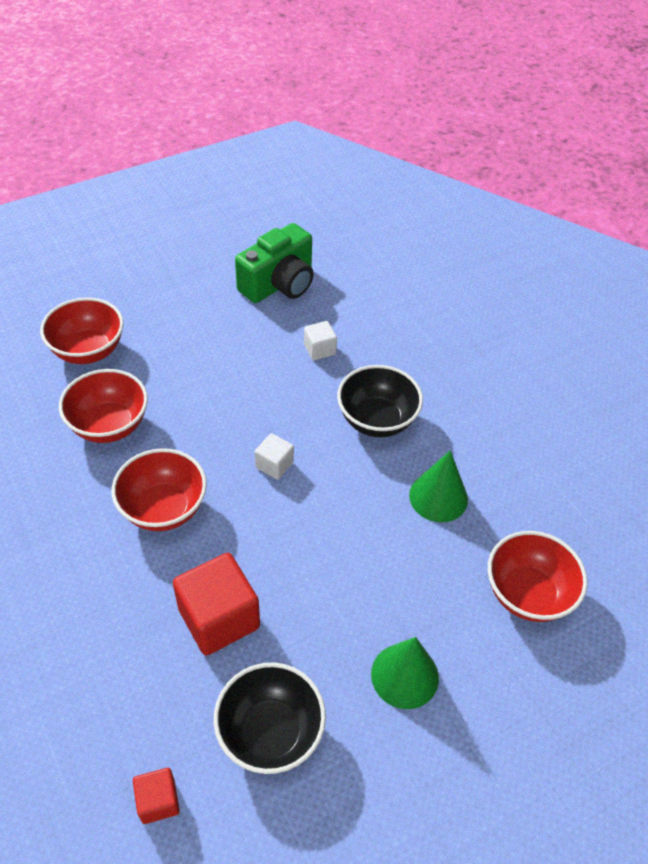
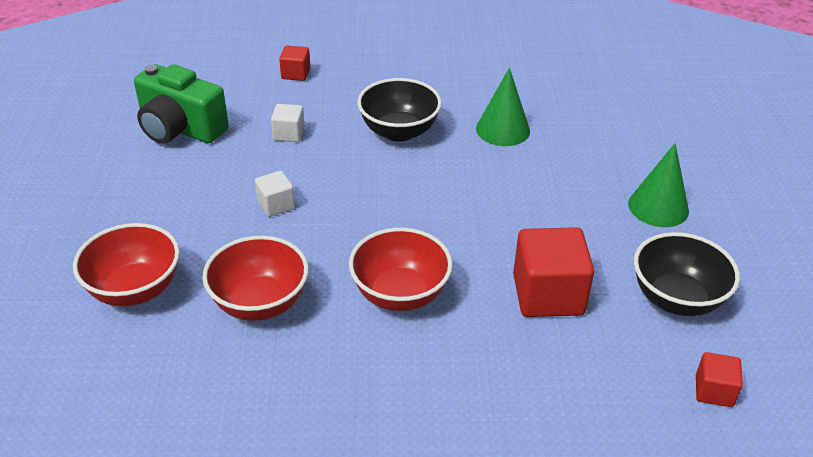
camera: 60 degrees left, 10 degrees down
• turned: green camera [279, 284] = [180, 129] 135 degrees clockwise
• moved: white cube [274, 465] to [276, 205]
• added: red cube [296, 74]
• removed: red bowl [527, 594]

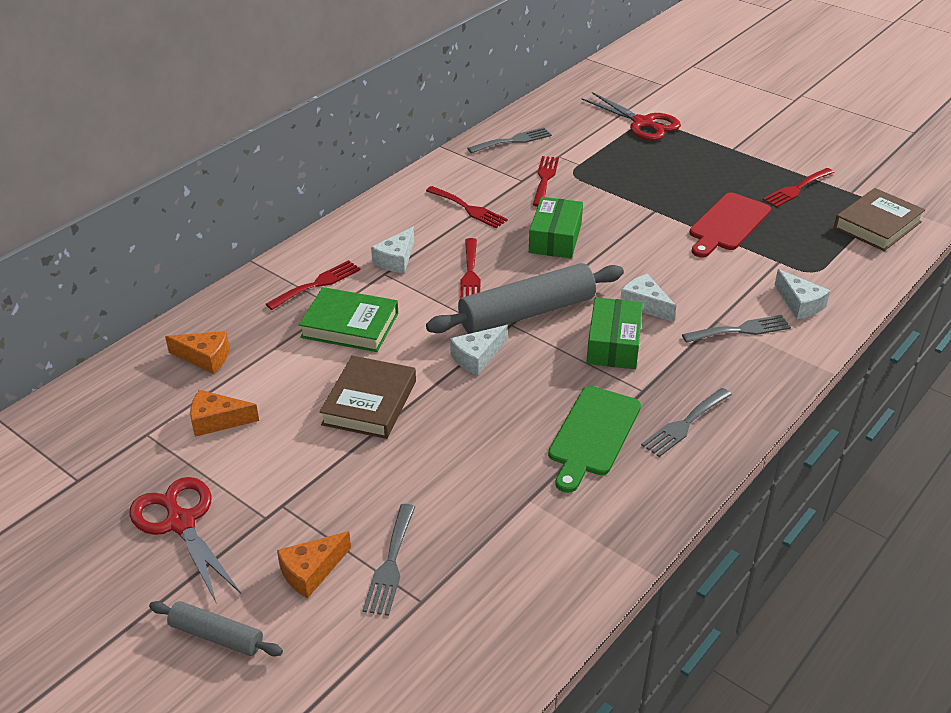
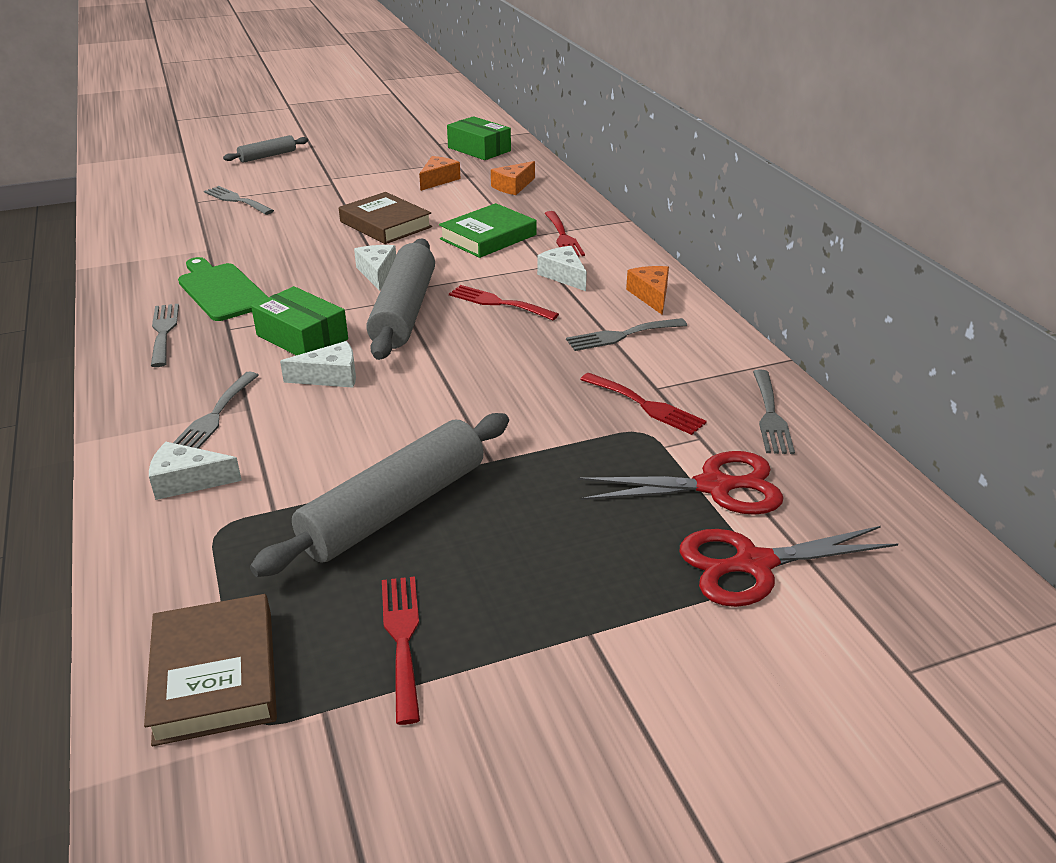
camera: 120 degrees right, 5 degrees down
• replaced: red cutting board [728, 224] to grey rolling pin [395, 509]
• moved: green box [555, 238] to [479, 149]
• recoloured: red fork [468, 209] to grey fork [621, 335]
• moved: red scissors [180, 522] to [715, 486]
• moved: orange cheese [311, 571] to [651, 296]

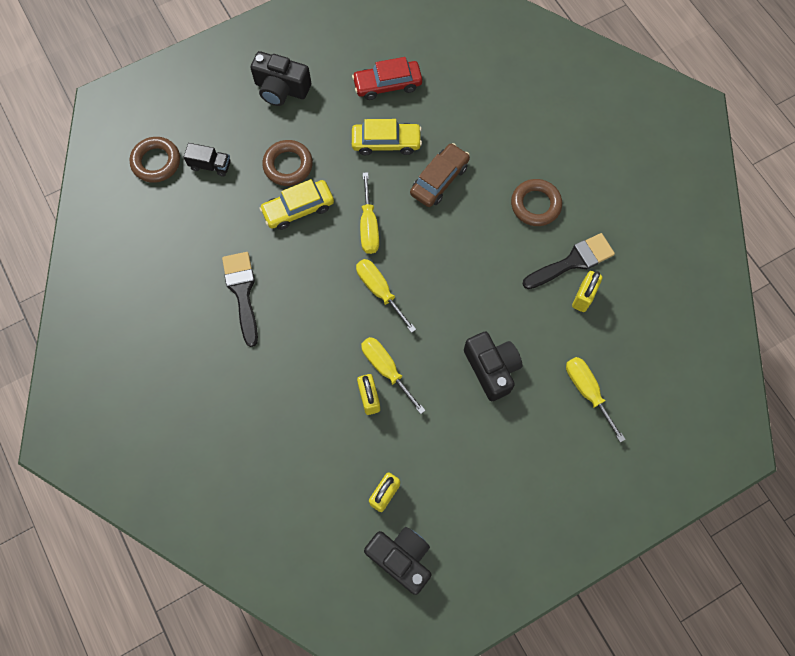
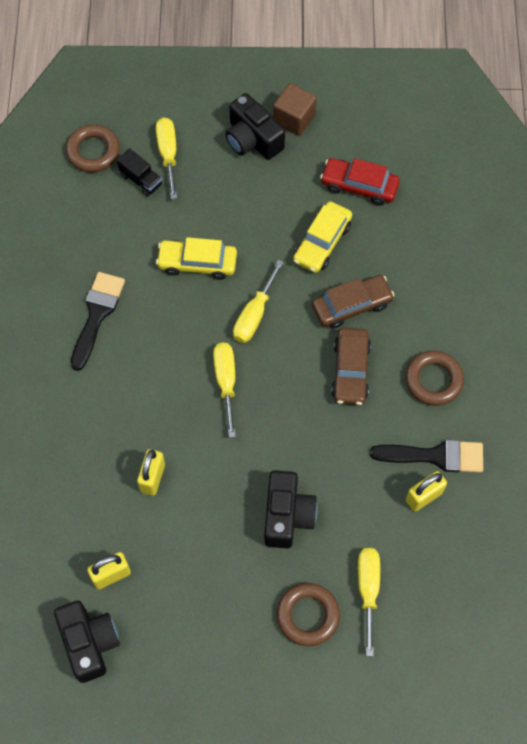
camera: 30 degrees right, 5 degrees down
• moved: yellow screwdriver [386, 369] to [168, 154]
• added: brown cube [294, 119]
• moved: brown ring [288, 165] to [307, 615]
• turned: yellow car [386, 142] = [322, 242] 90 degrees clockwise
• added: brown car [350, 371]

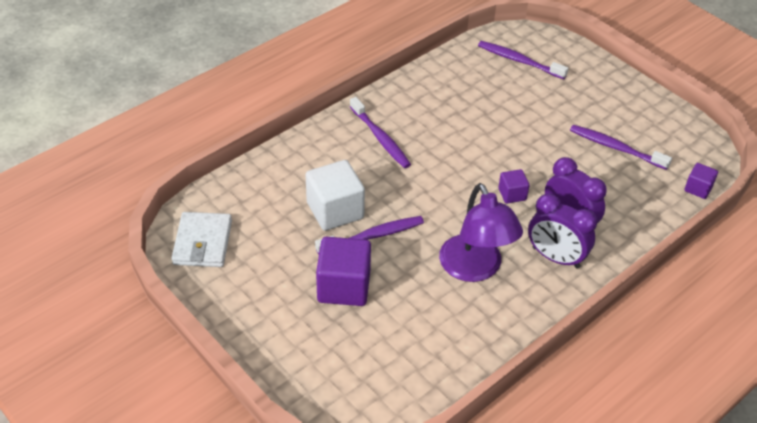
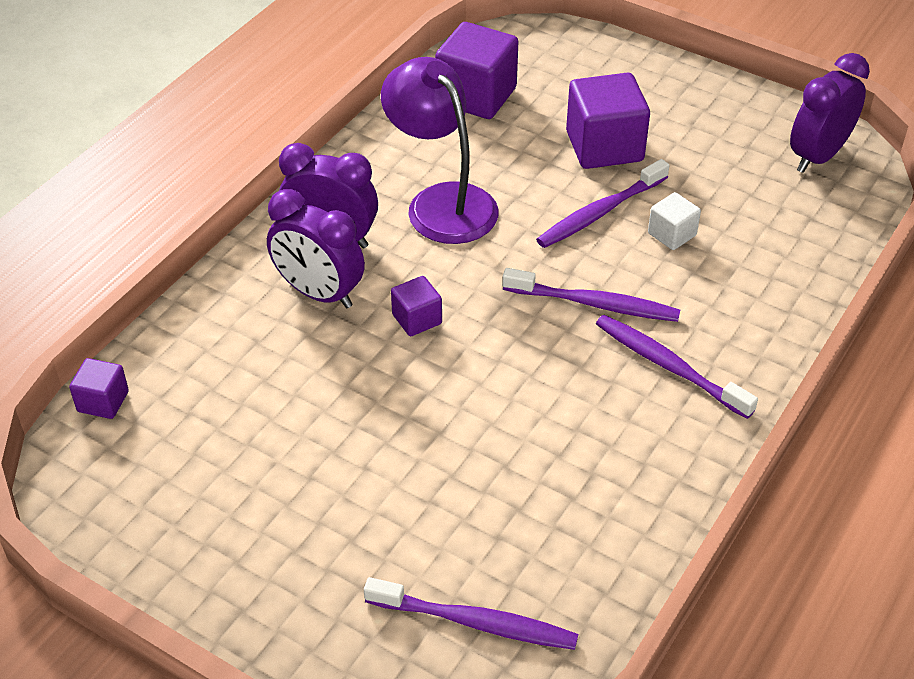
camera: 165 degrees right, 0 degrees up
• added: purple cube [476, 96]
• moved: purple toothbrush [616, 148] to [594, 304]
• resized: white cube [335, 210] = [672, 234] x0.52
• replaced: white wallet [202, 242] to purple clock [818, 156]

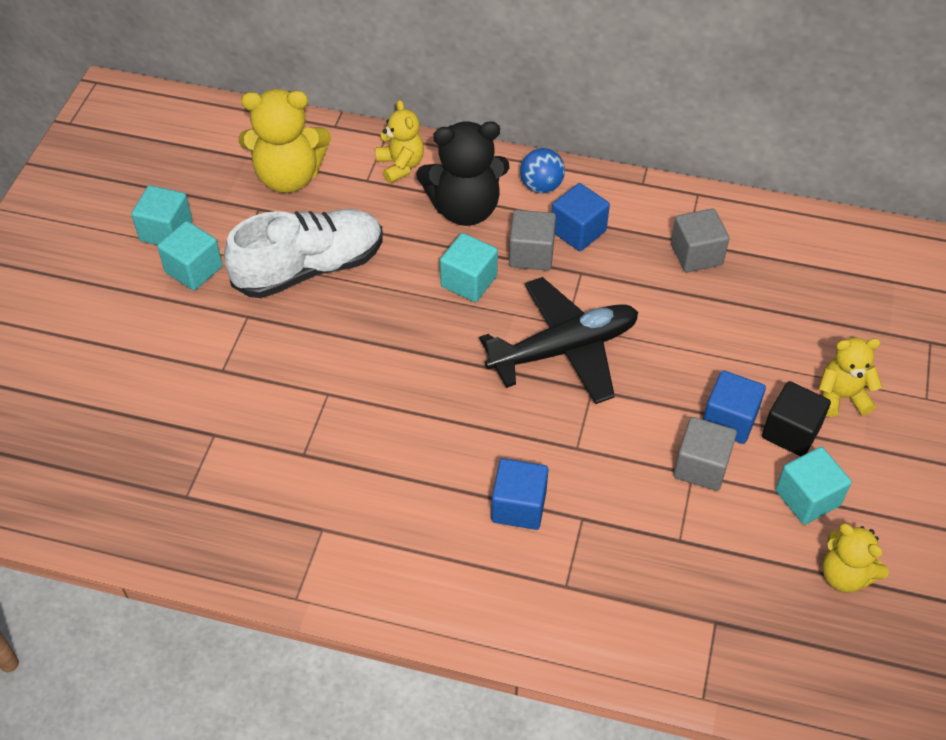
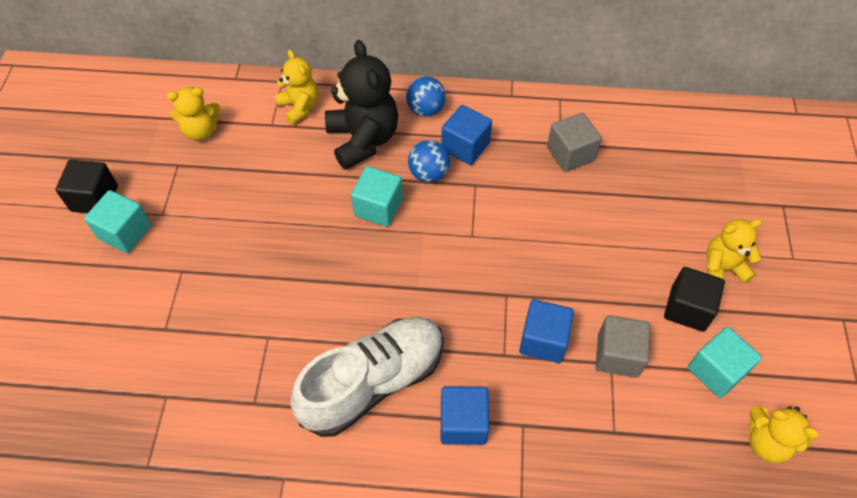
camera: 10 degrees left, 5 degrees up
• recoloured: turquoise cube [166, 231] to black cube [94, 198]
• resized: yellow teddy bear [289, 177] = [201, 131] x0.60
• moved: white shoe [310, 268] to [373, 382]
• turned: black teddy bear [465, 209] = [363, 140] 90 degrees counterclockwise
• replaced: grey cube [531, 254] to blue ball [428, 174]
• moved: blue cube [729, 420] to [543, 340]
• removed: black plane [564, 349]

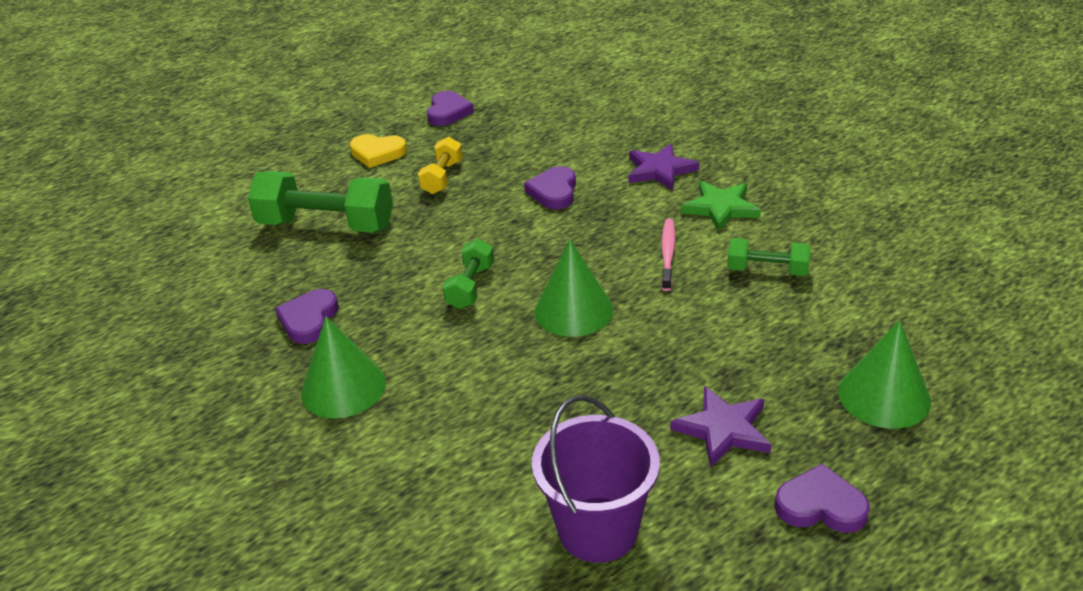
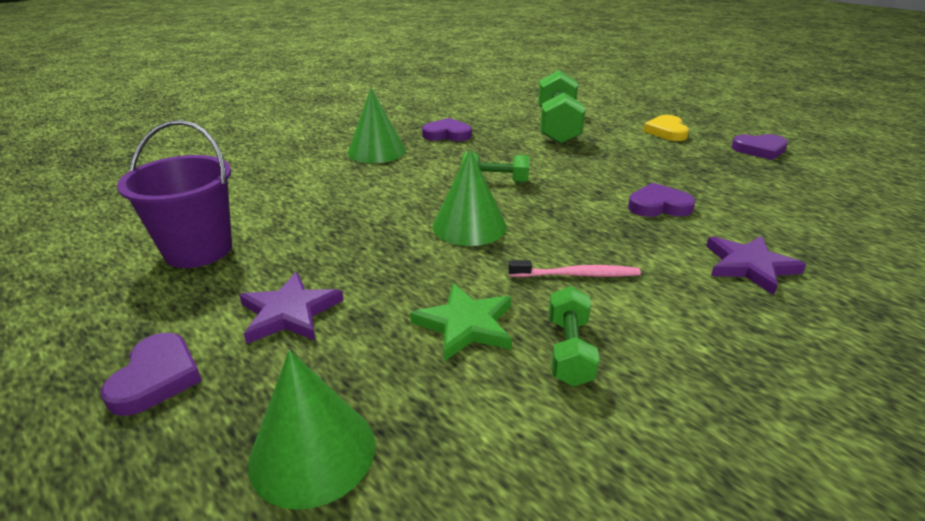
camera: 80 degrees right, 5 degrees down
• moved: green star [720, 208] to [465, 325]
• removed: yellow dumbbell [442, 177]

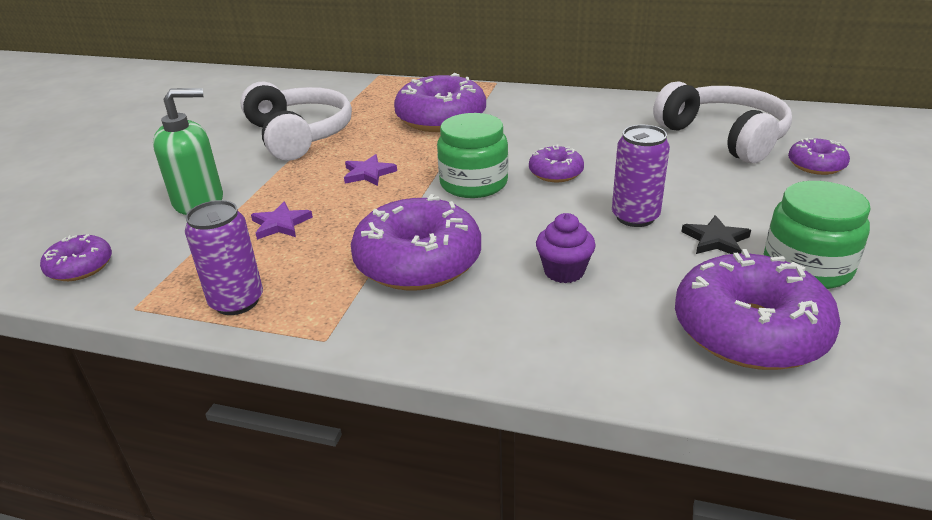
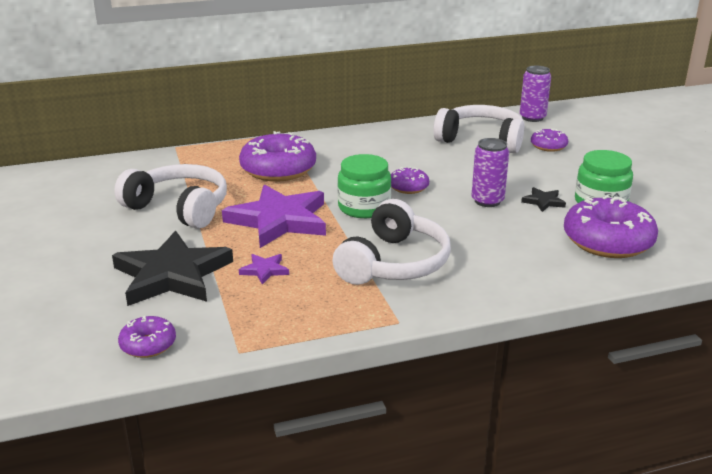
camera: 35 degrees left, 5 degrees down
• replaced: green soap dispenser [199, 201] to black star [172, 275]
• resized: purple star [368, 173] = [279, 220] x2.39
• replaced: purple donut [418, 262] to white headphones [394, 263]
• moved: purple can [237, 301] to [532, 118]
• removed: purple cupcake [564, 271]

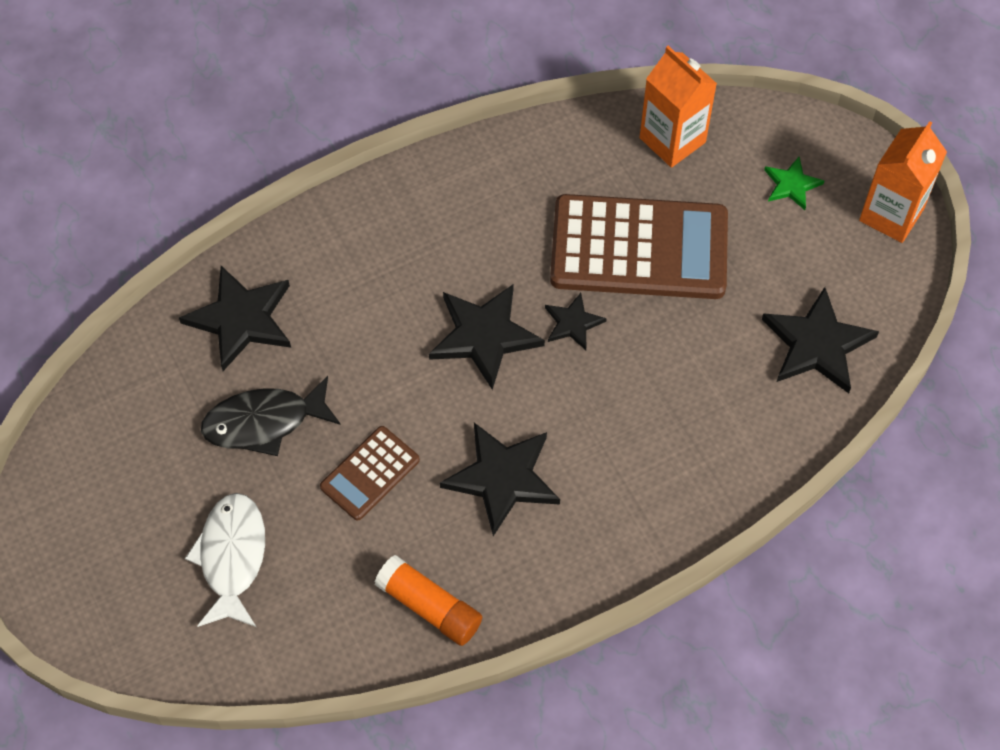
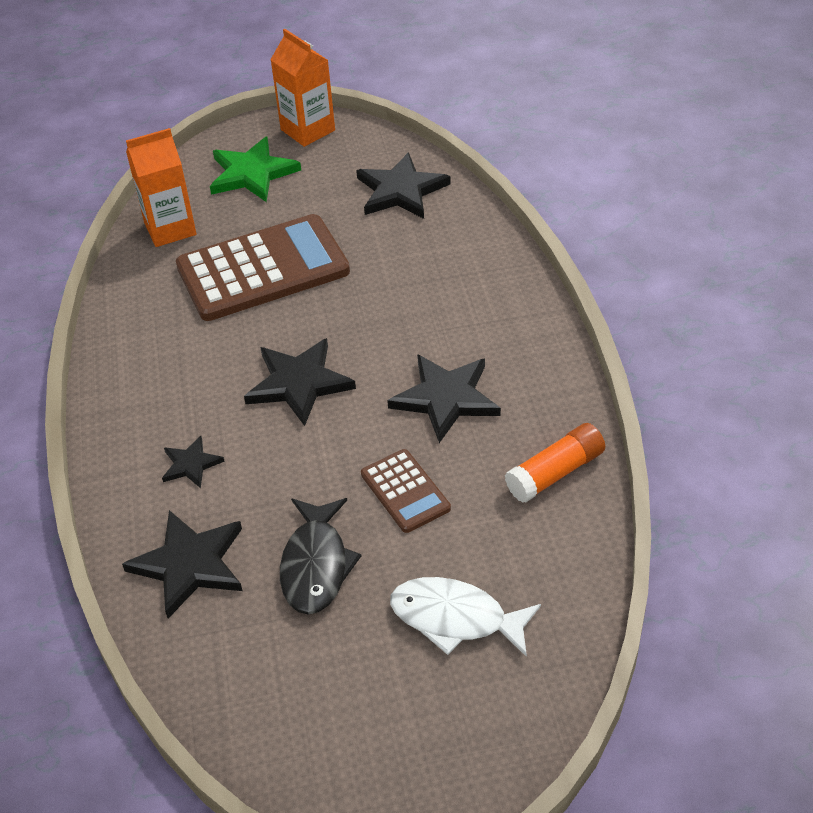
camera: 70 degrees left, 15 degrees down
• moved: black star [573, 323] to [191, 464]
• turned: brown calculator [639, 248] = [263, 269] 45 degrees clockwise
• resized: green star [791, 185] = [252, 173] x1.82

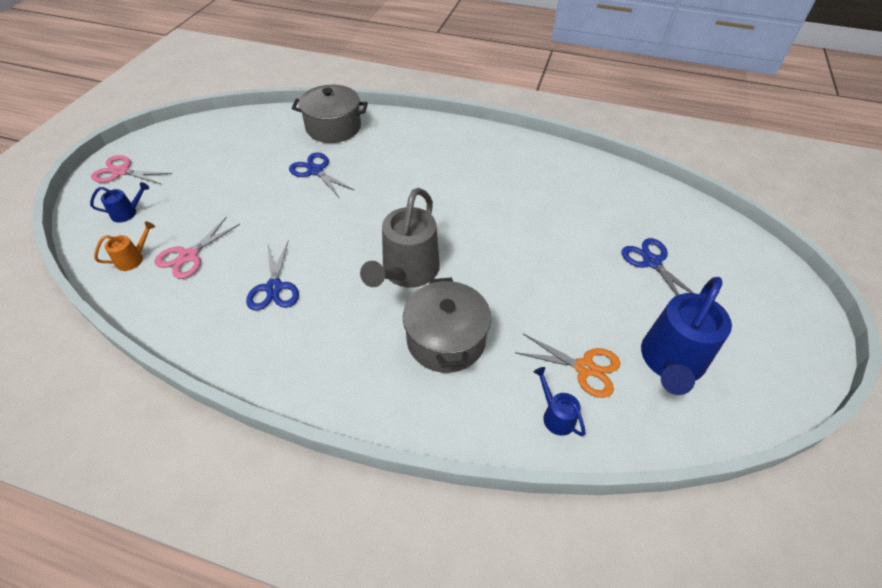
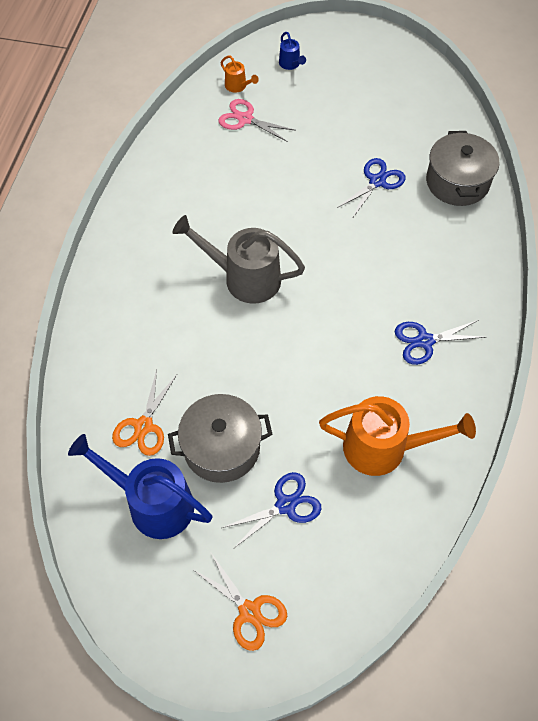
camera: 85 degrees right, 10 degrees up
• moved: grey pot [446, 340] to [221, 448]
• added: orange scissors [249, 611]
• added: orange watering can [384, 448]
• moved: blue scissors [274, 288] to [424, 341]
• removed: pink scissors [121, 172]
• removed: blue watering can [555, 415]

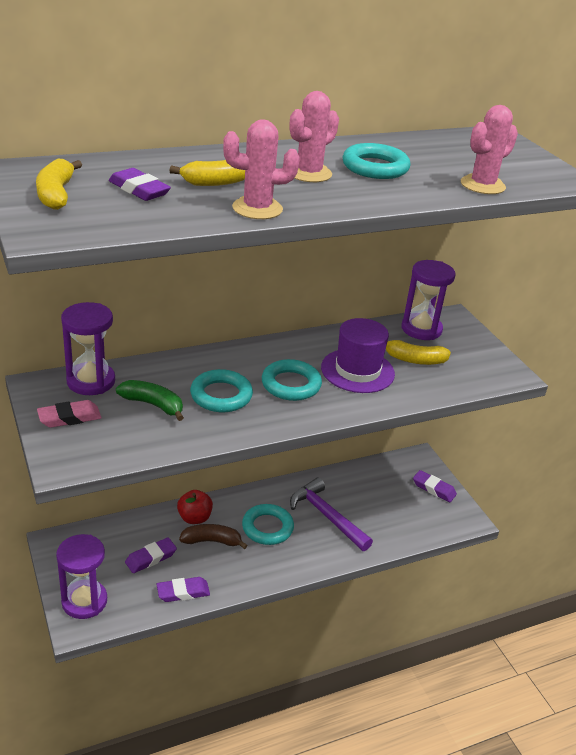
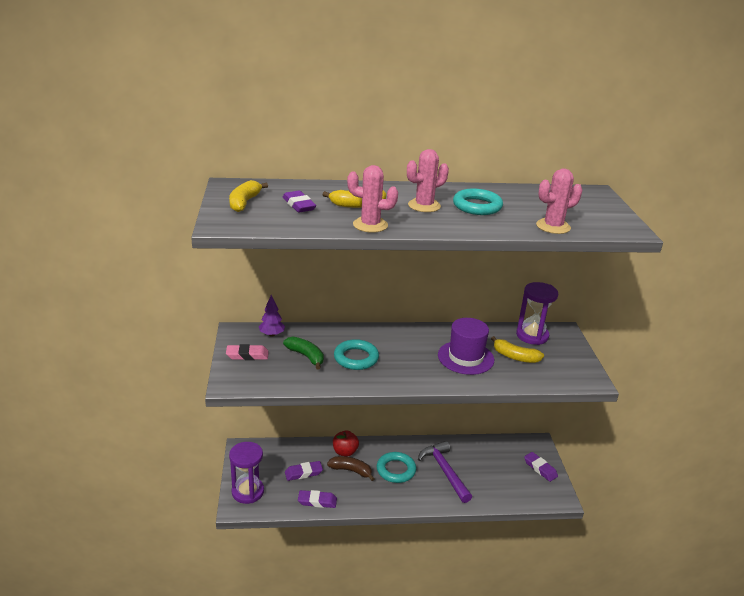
camera: 20 degrees right, 5 degrees down
• replaced: purple hourglass [91, 381] to purple tree [272, 334]
• removed: turquoise ring [291, 384]

